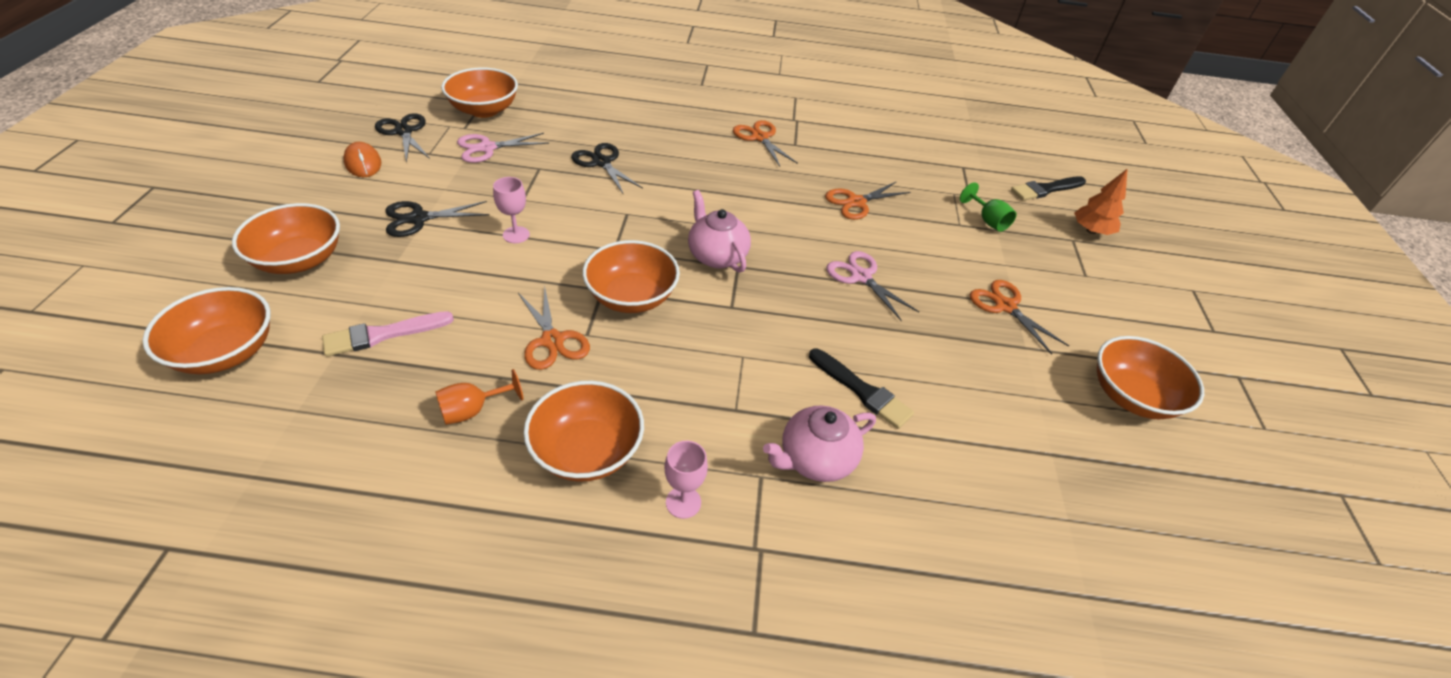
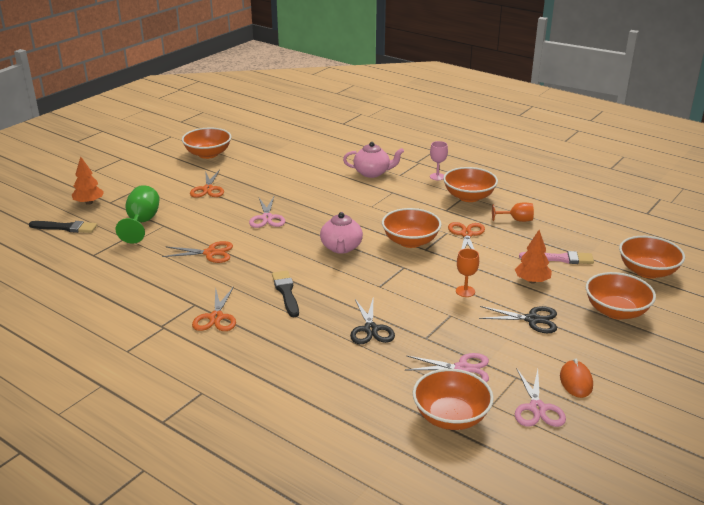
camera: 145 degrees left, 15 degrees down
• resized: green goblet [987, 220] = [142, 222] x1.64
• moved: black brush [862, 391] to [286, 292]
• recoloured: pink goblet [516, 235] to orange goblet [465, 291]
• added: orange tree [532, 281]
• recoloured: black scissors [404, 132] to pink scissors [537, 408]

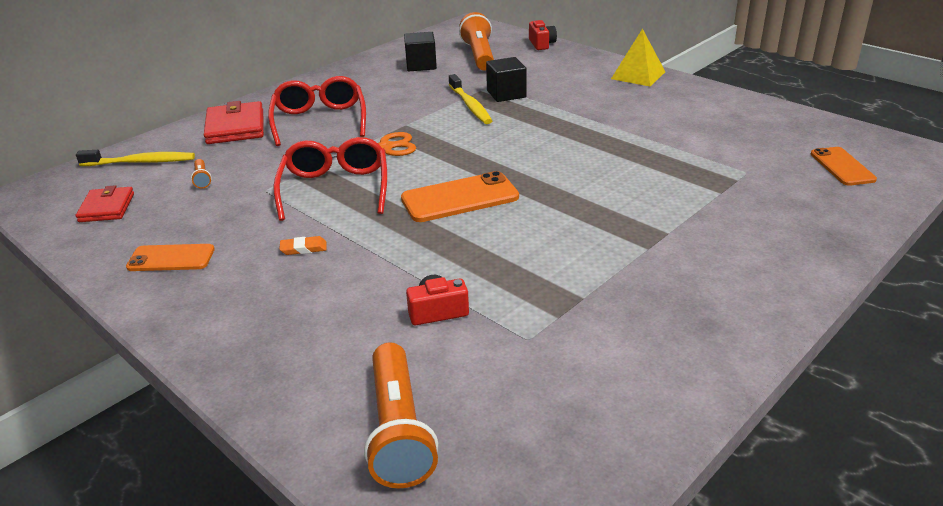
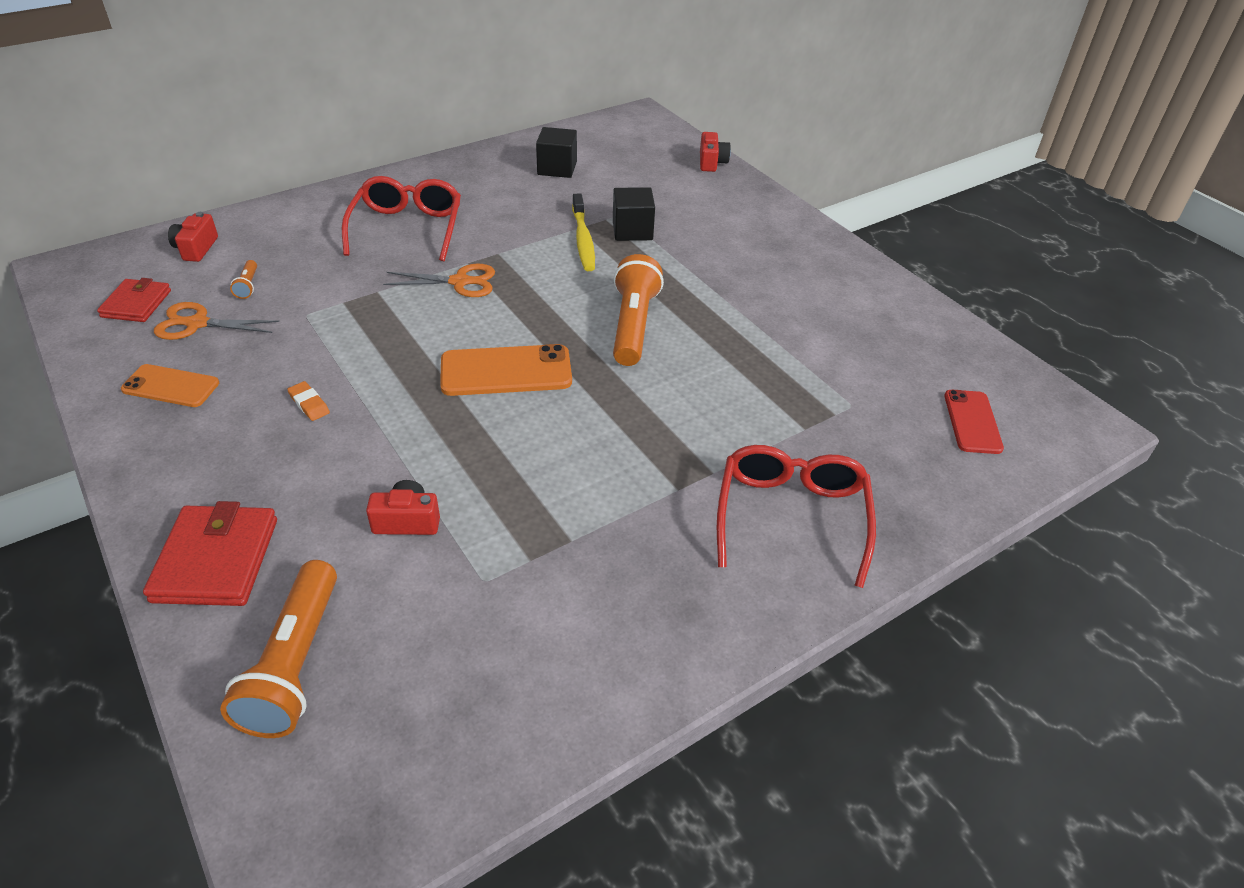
camera: 10 degrees right, 10 degrees up
• moved: red wallet [235, 127] to [216, 560]
• added: orange scissors [197, 324]
• replaced: yellow toothbrush [141, 162] to red camera [196, 248]
• turned: orange eraser [303, 248] = [309, 404] 45 degrees clockwise
• moved: orange flashlight [479, 55] to [633, 325]
• moved: red glasses [335, 188] to [791, 516]
• recoloured: orange phone [842, 167] to red phone [972, 422]
• removed: yellow pyramid [638, 75]

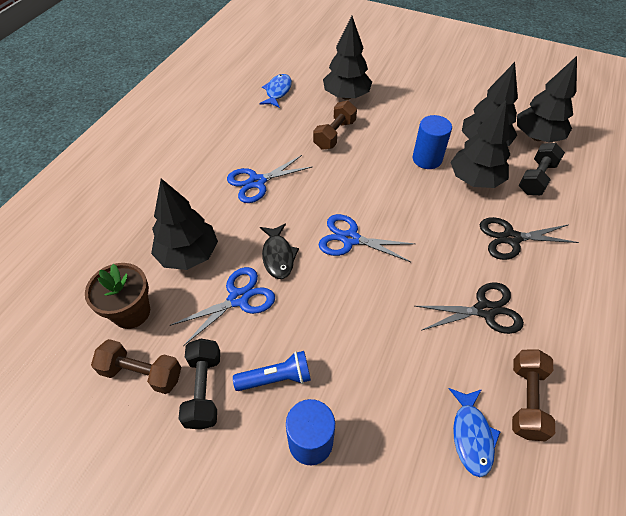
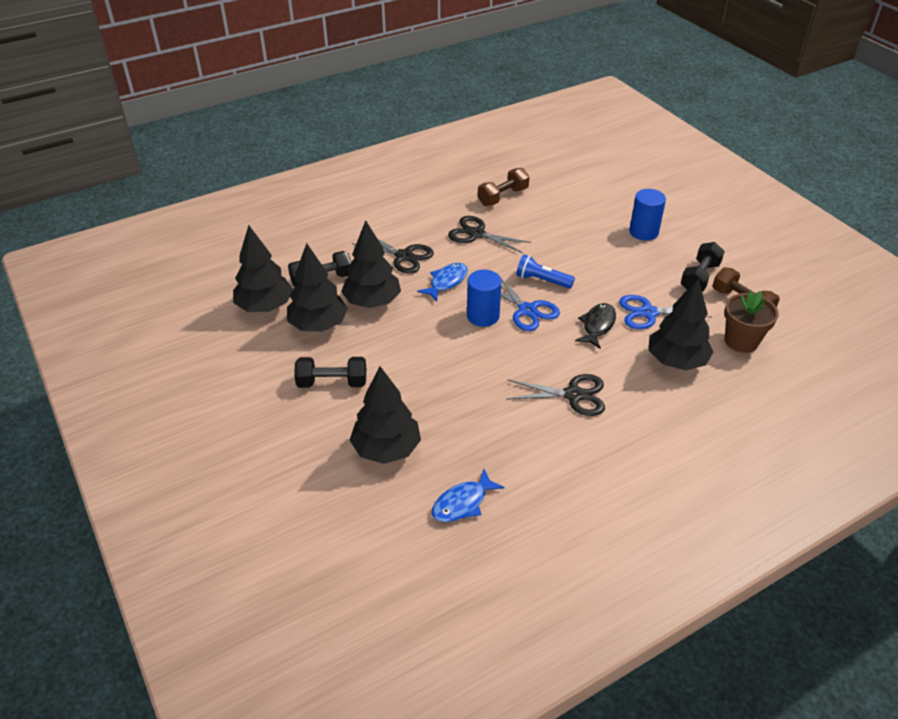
camera: 145 degrees left, 10 degrees down
• added: black dumbbell [332, 383]
• moved: blue fish [471, 435] to [446, 282]
• moved: blue cylinder [427, 159] to [483, 316]
• recoloured: blue scissors [257, 182] to black scissors [573, 395]
• moved: blue flashlight [276, 378] to [542, 280]
• removed: brown dumbbell [334, 134]

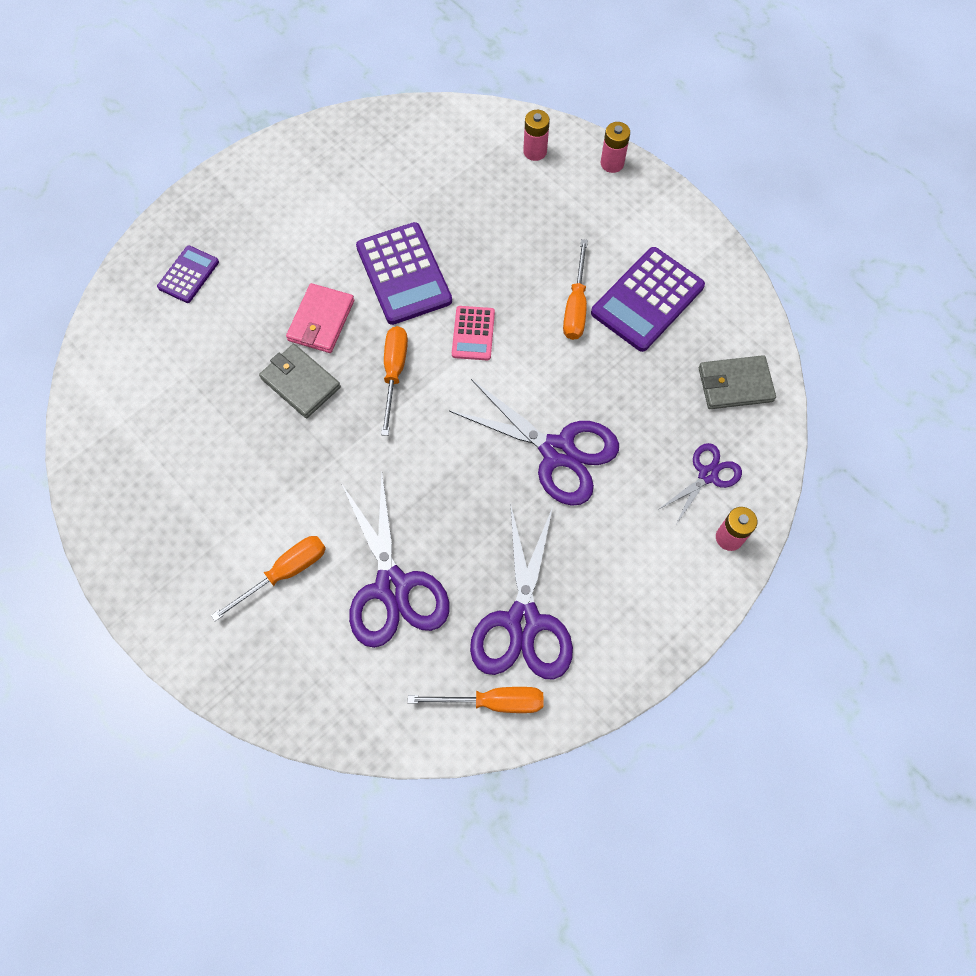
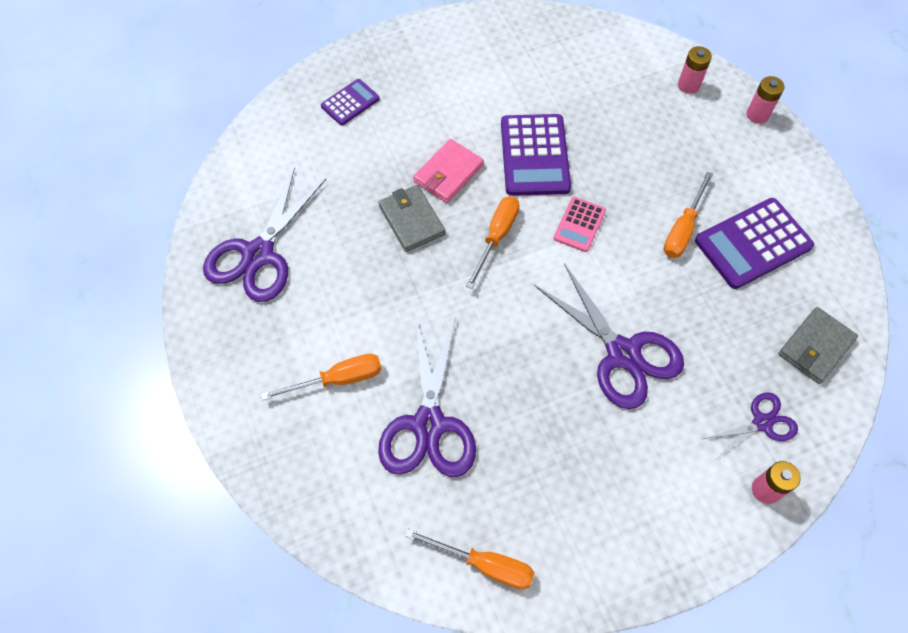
camera: 20 degrees right, 5 degrees down
• moved: purple scissors [523, 621] to [258, 254]
• turned: grey wallet [735, 384] = [815, 347] 60 degrees counterclockwise

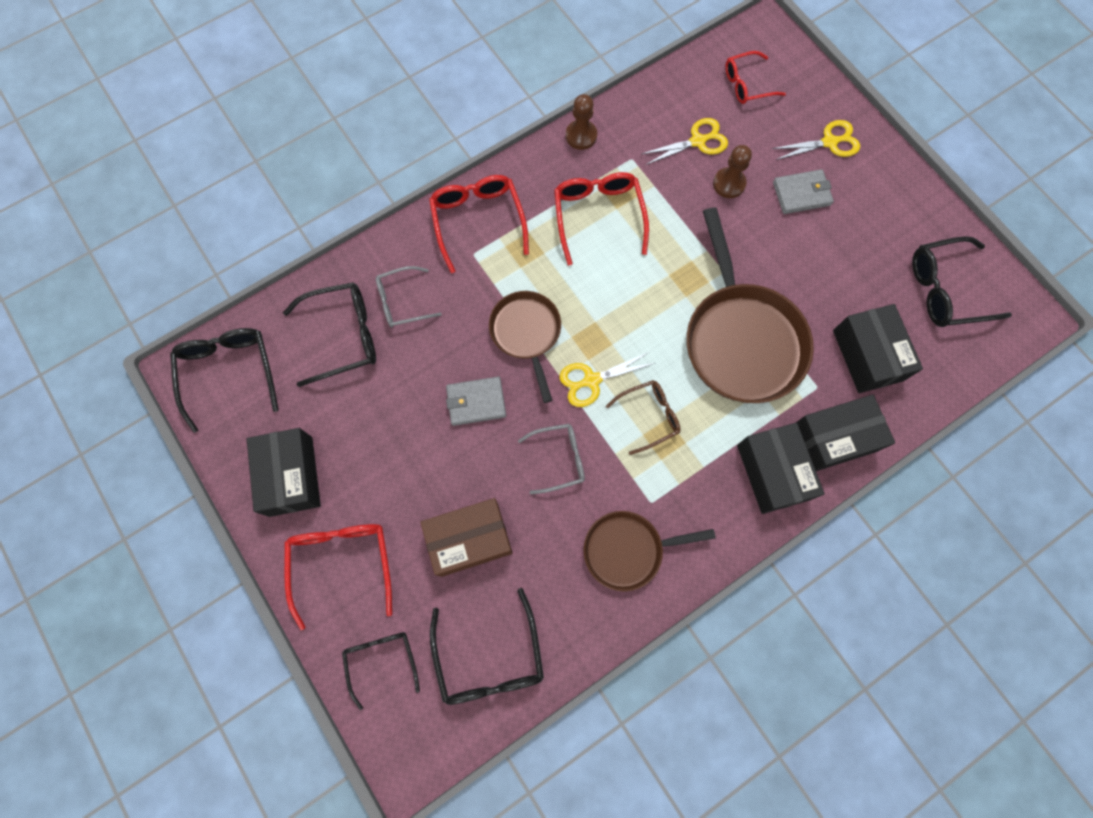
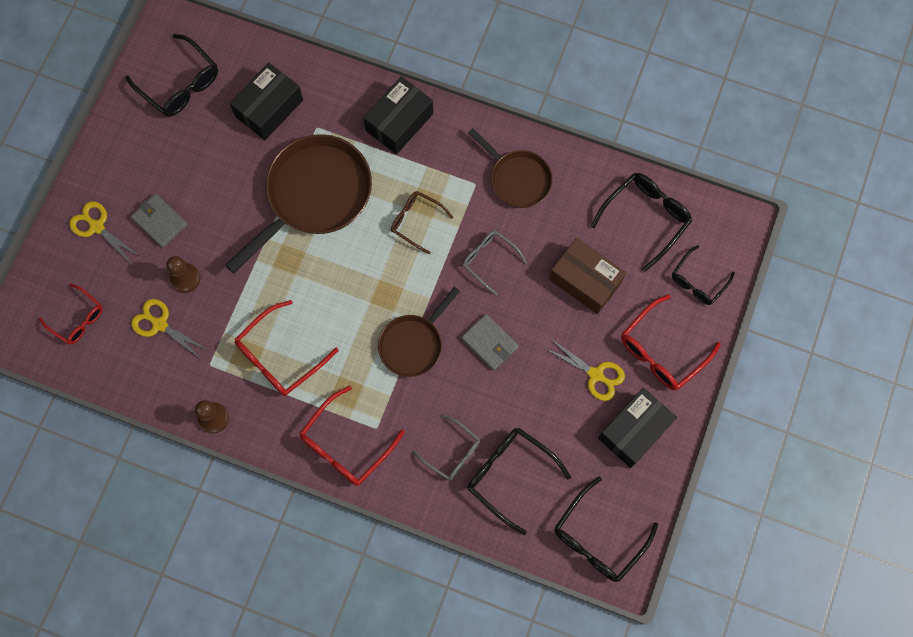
camera: 125 degrees left, 0 degrees up
• moved: yellow scissors [592, 380] to [595, 375]
• removed: black box [834, 438]

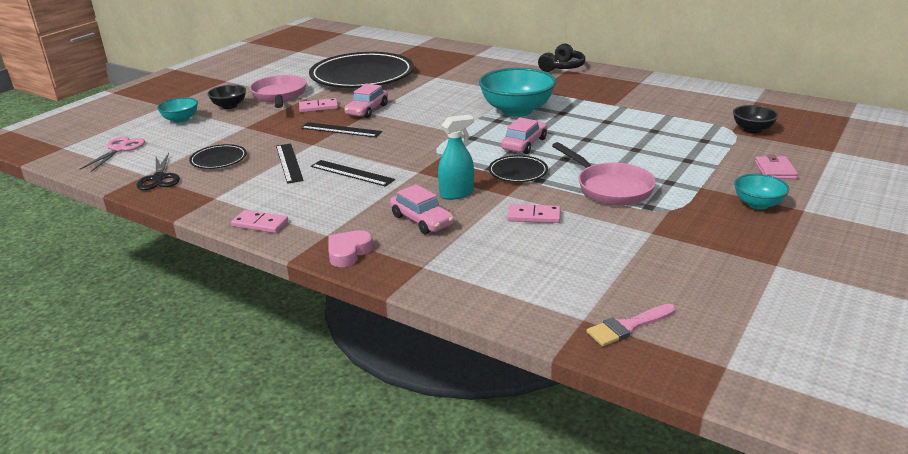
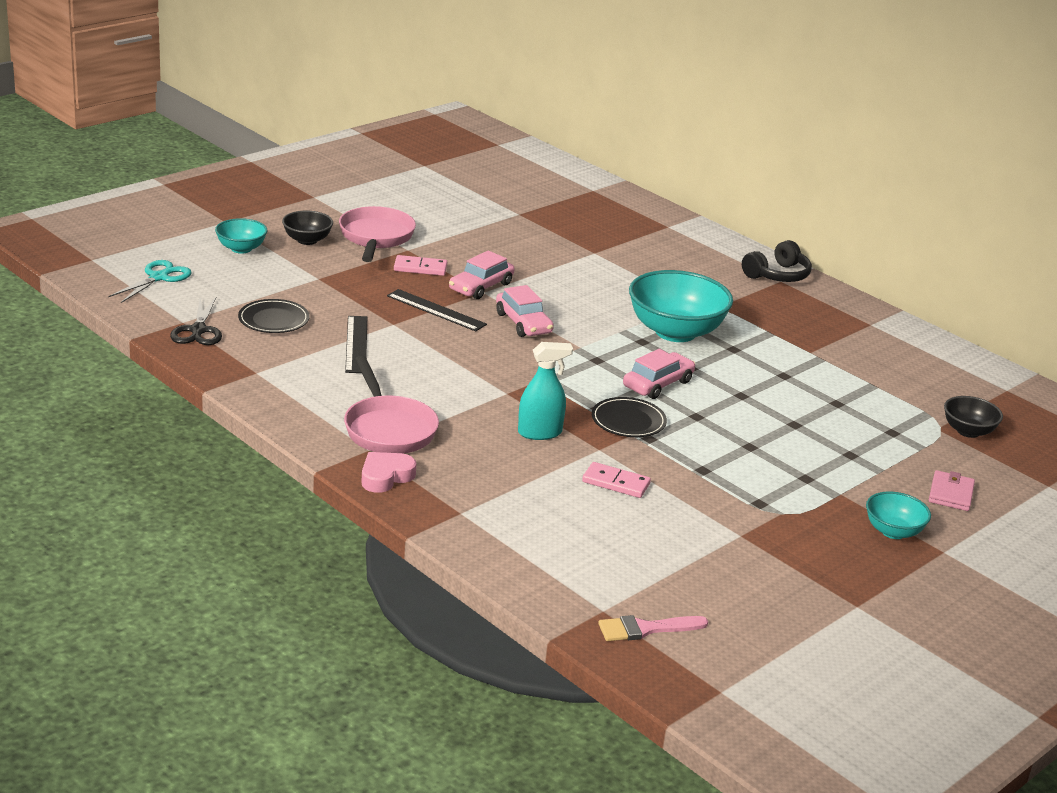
camera: 10 degrees right, 0 degrees up
• recoloured: pink scissors [120, 149] to turquoise scissors [159, 277]
• moved: pink pan [610, 188] to [388, 429]
• moved: pink car [422, 220] to [523, 323]
• removed: pink domino [260, 224]
• removed: black plate [362, 76]
• removed: black ruler [352, 173]

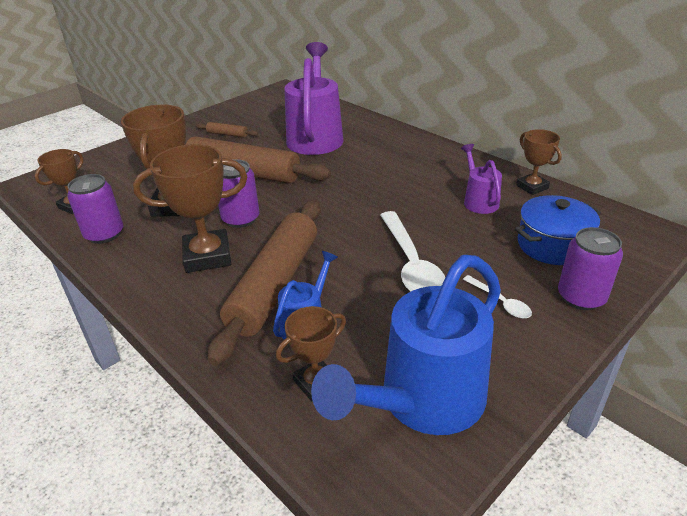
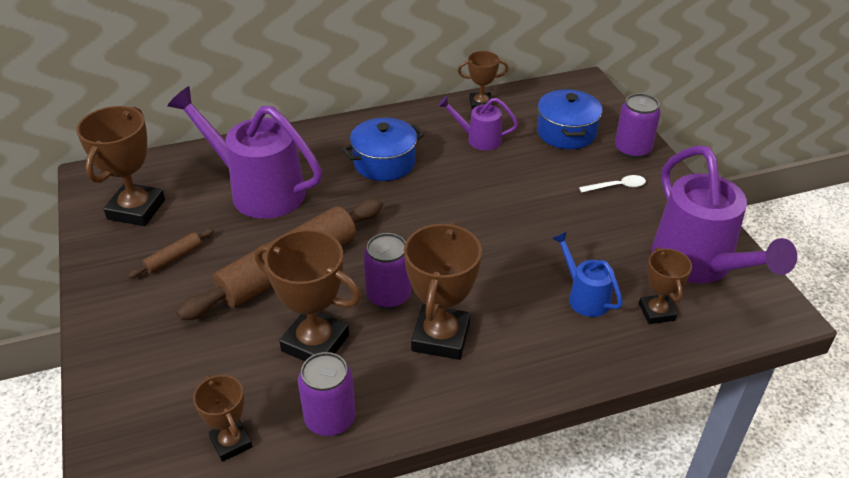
camera: 65 degrees left, 5 degrees up
• added: brown trophy [136, 209]
• added: blue pot [384, 163]
• recoloured: blue watering can [422, 402] to purple watering can [699, 265]
• removed: brown rolling pin [274, 284]
• removed: white spoon [411, 264]

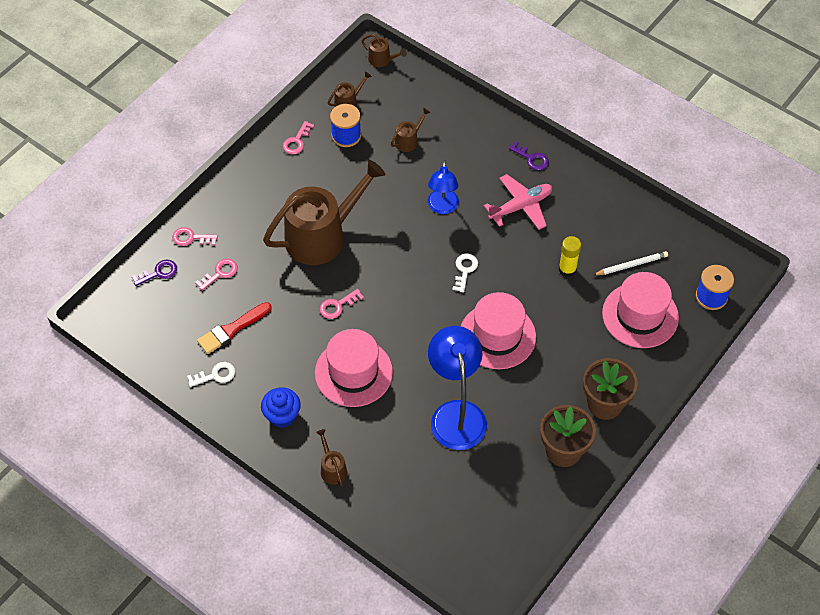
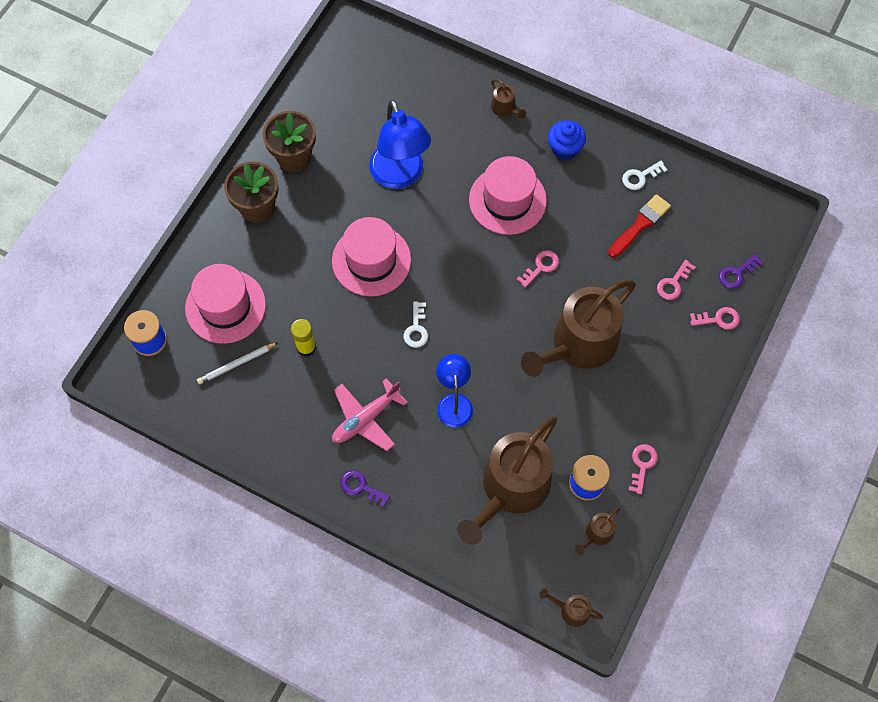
camera: 170 degrees right, 10 degrees up
• resized: brown watering can [408, 140] = [511, 488] x2.46

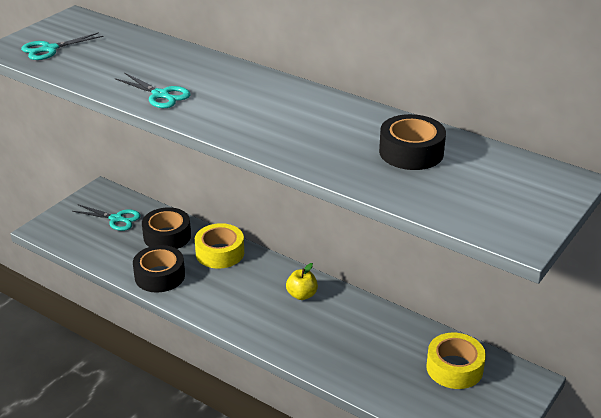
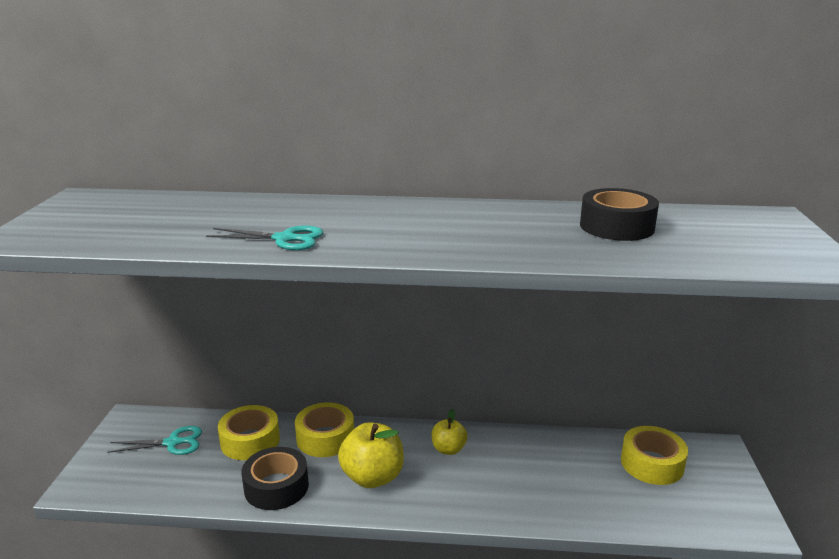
camera: 30 degrees left, 10 degrees down
• recoloured: black tape [167, 236] to yellow tape [250, 441]
• added: yellow apple [372, 477]
• removed: turquoise scissors [49, 49]

